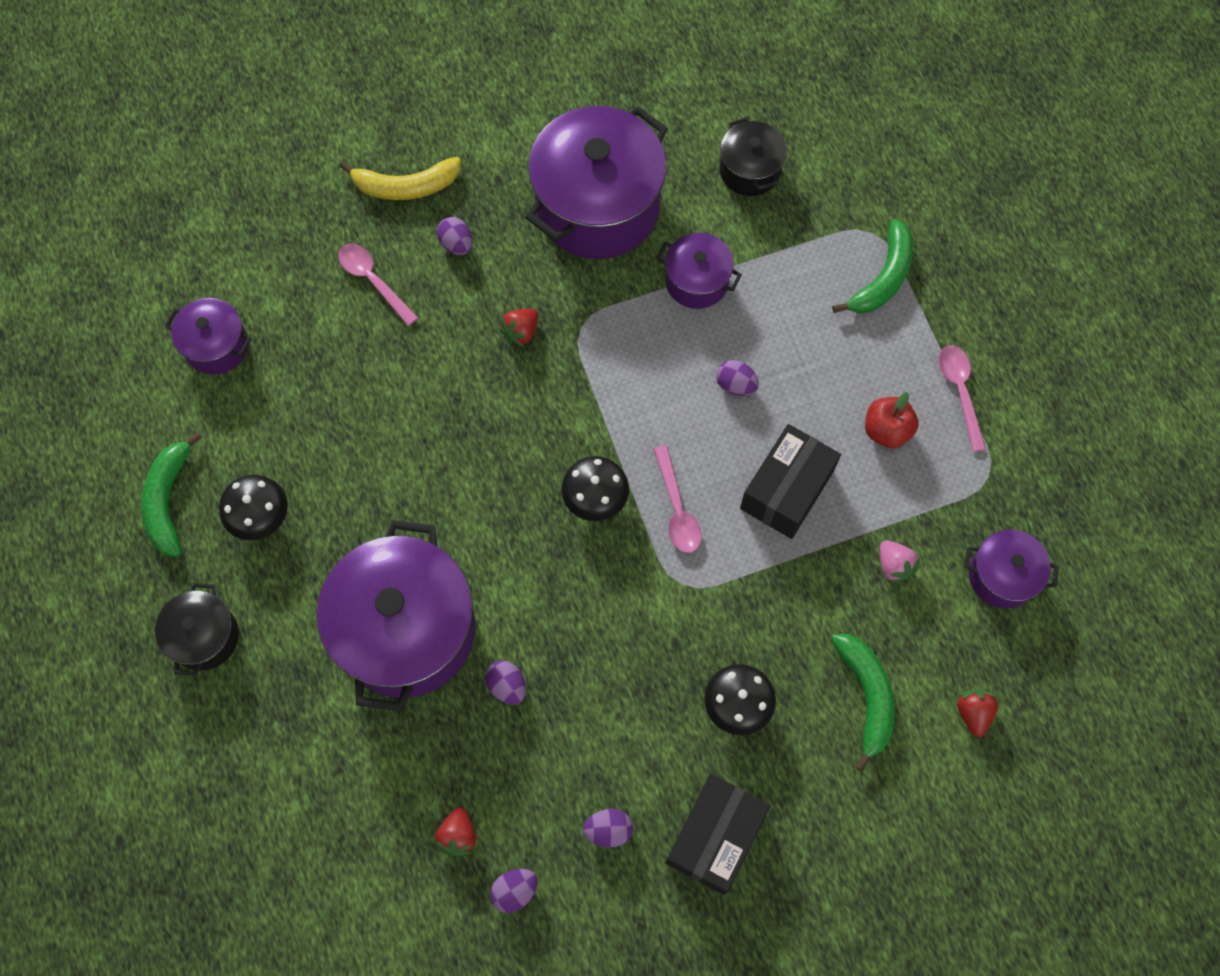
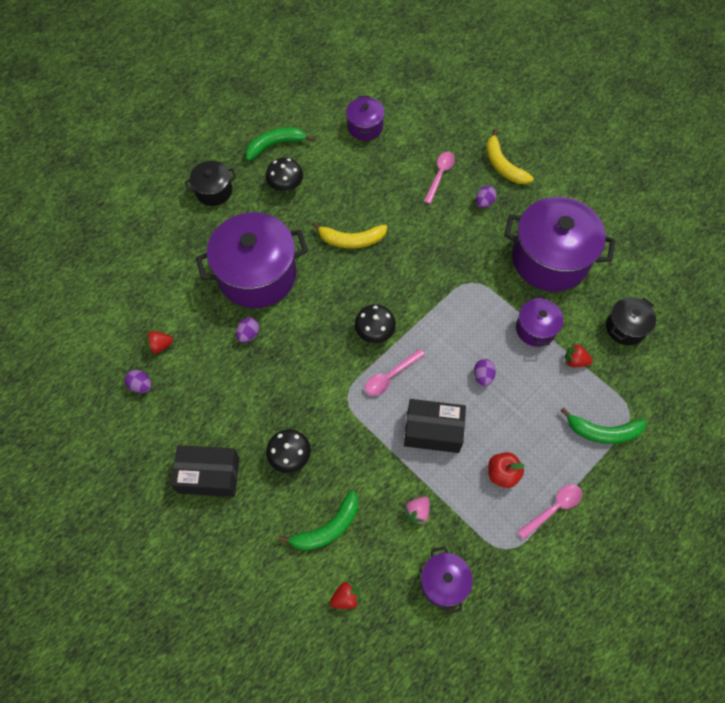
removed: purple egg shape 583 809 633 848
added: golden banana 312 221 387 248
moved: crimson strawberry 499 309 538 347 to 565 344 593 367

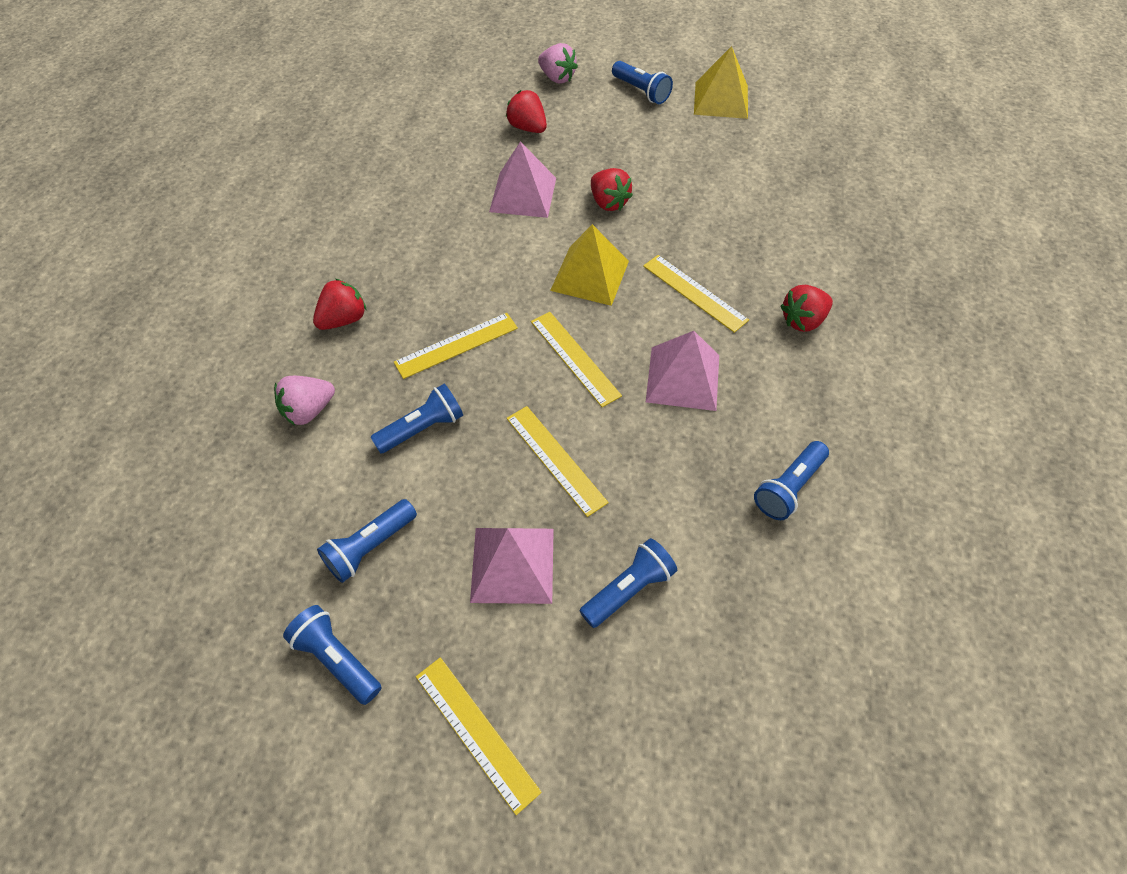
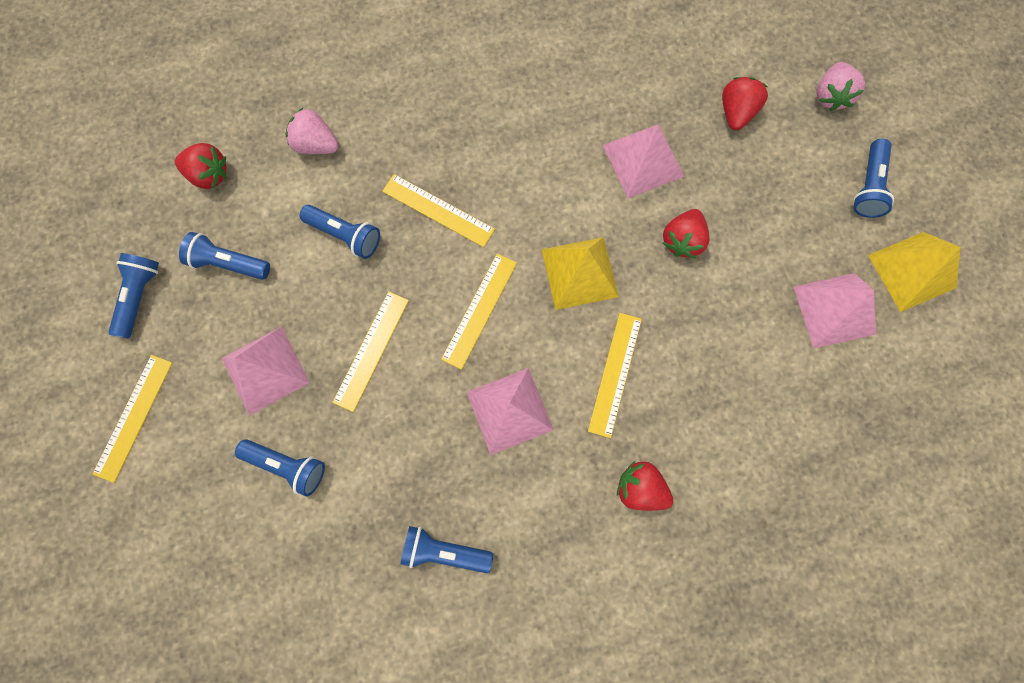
added: pink pyramid 794 273 876 348
moved: crimson strawberry 313 279 366 330 to 175 143 227 189

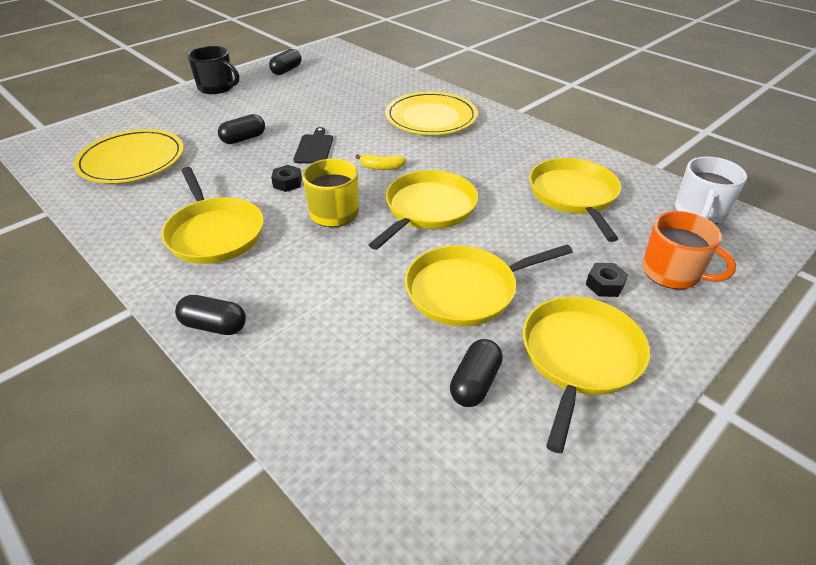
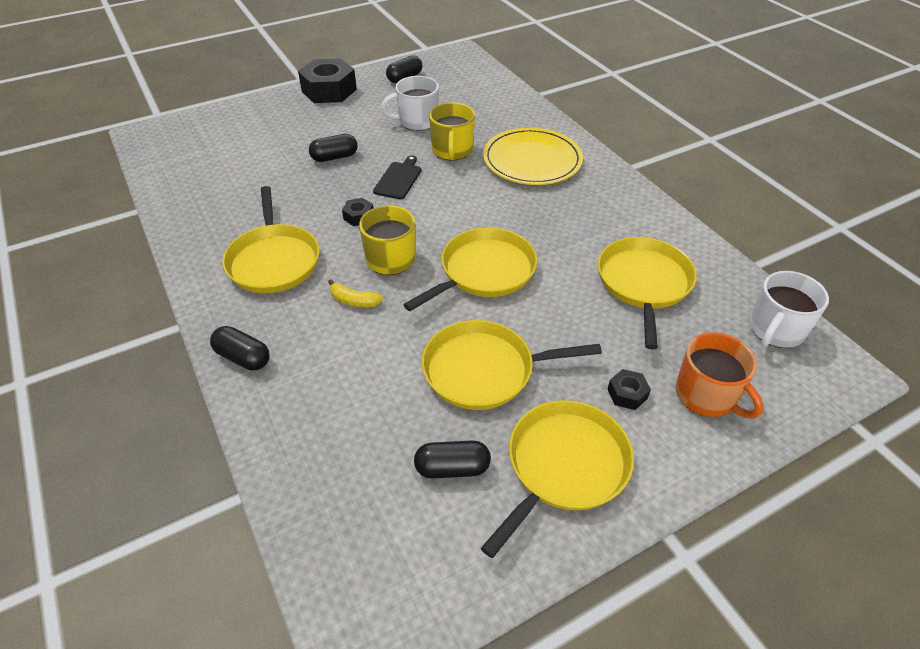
removed: golden flat dish 74 129 184 183
added: pure white coffee mug 381 76 439 131; golden coffee mug 429 102 475 160
moved: golden banana 356 154 407 170 to 328 280 383 307
replaced: ebony coffee mug 188 46 239 94 to ebony hex nut 298 58 357 103
turned: ebony pill shape 450 339 503 407 = 414 440 491 479 45 degrees clockwise

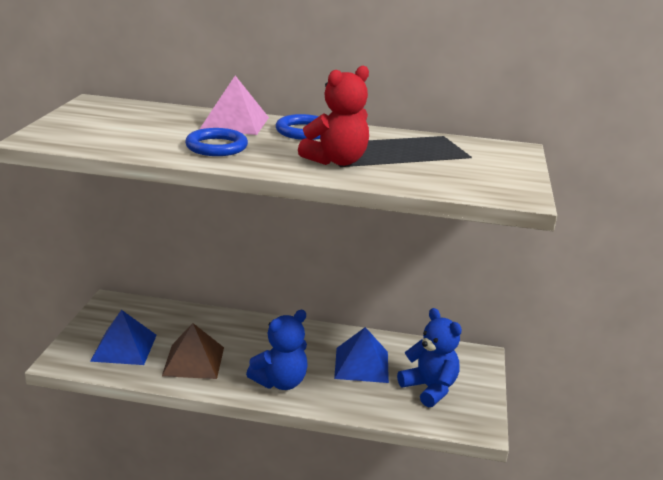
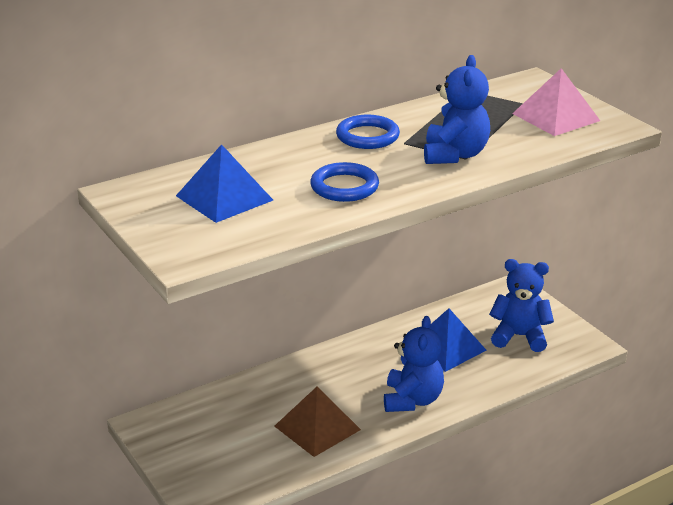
moved: blue pyramid 90 310 157 365 to 176 144 273 223; pink pyramid 200 76 269 135 to 512 68 600 136
recoloured: crimson teddy 298 66 369 166 to blue teddy 424 55 490 164

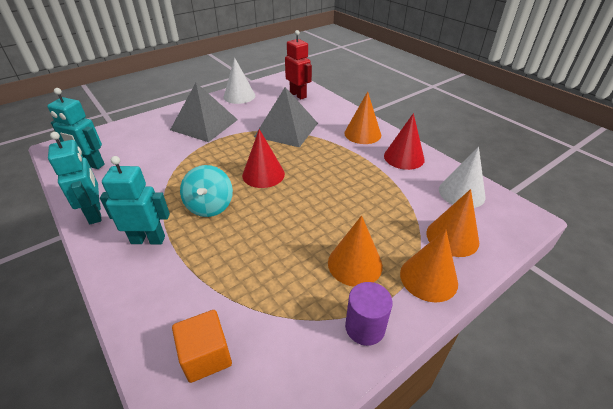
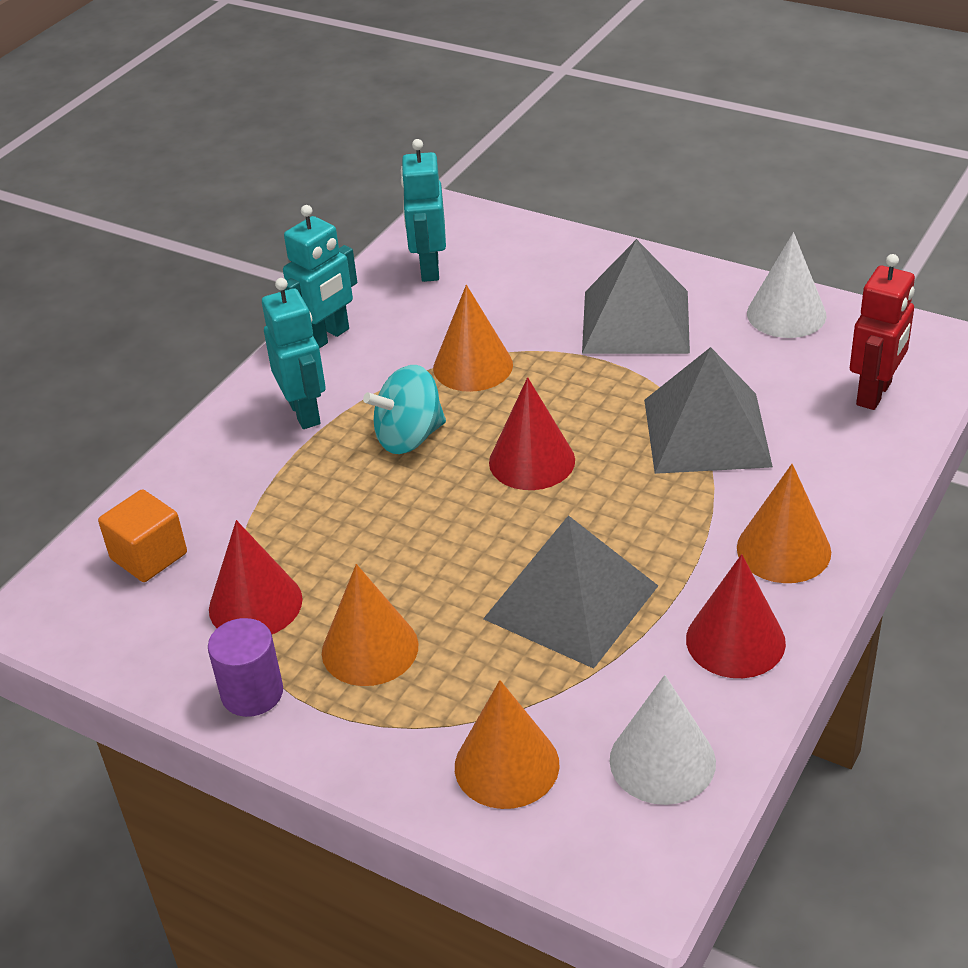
added: crimson cone shape 209 520 302 634; gray pyramid 483 515 658 669
moved: orange cone shape 400 230 458 303 to 433 285 513 392

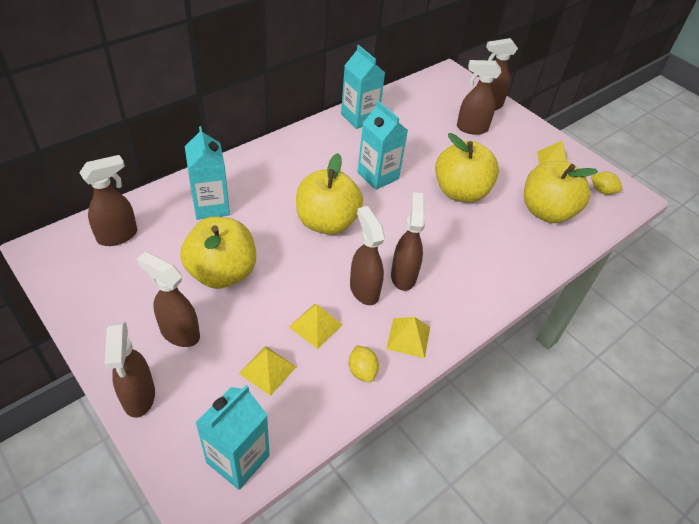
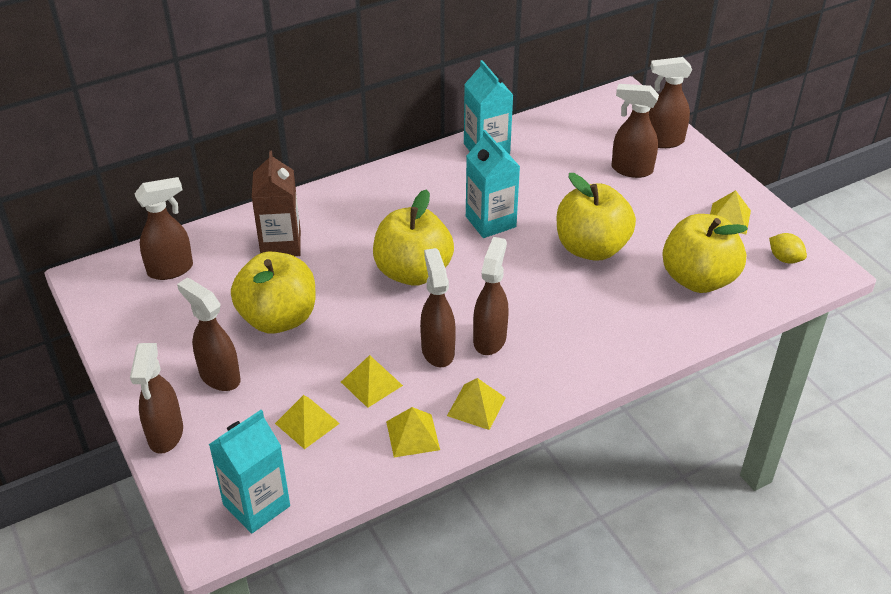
replaced: golden lemon 349 345 379 382 to golden pyramid 386 407 440 457
recoloured: aqua juice carton 185 126 230 220 to dark brown juice carton 252 151 301 256

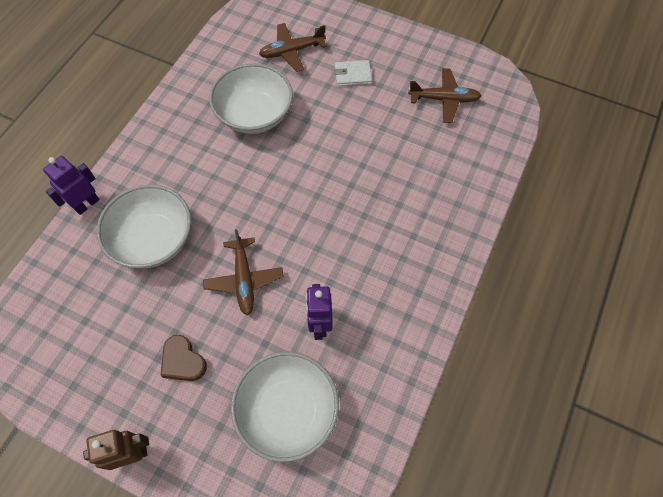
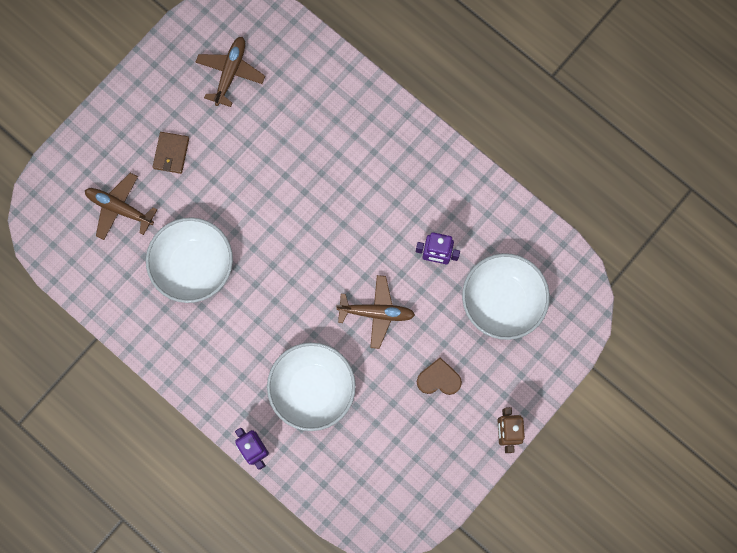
recoloured: pure white card wallet 334 60 372 86 to dark brown card wallet 153 132 189 174
turned: dark brown love heart 160 335 207 381 = 417 357 462 395 150 degrees counterclockwise; dark brown aeroplane 259 23 327 72 = 85 173 157 240 120 degrees clockwise

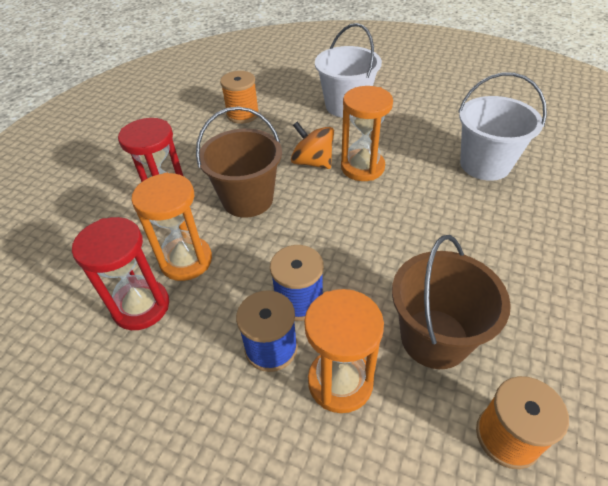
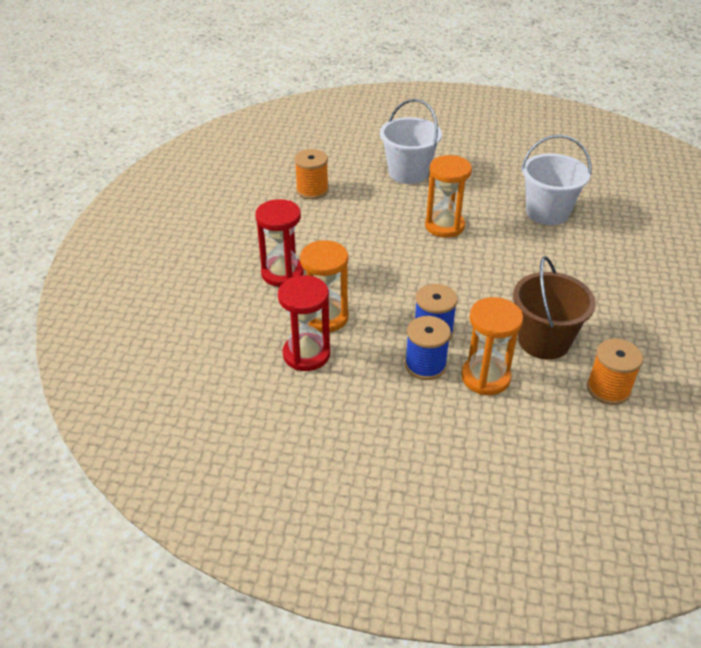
removed: dark brown bucket 196 106 282 218; orange spinning top 291 121 334 169

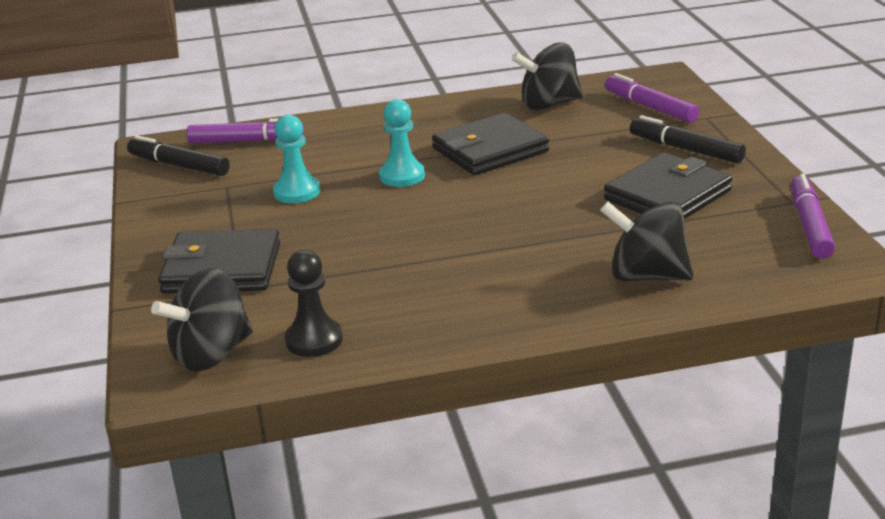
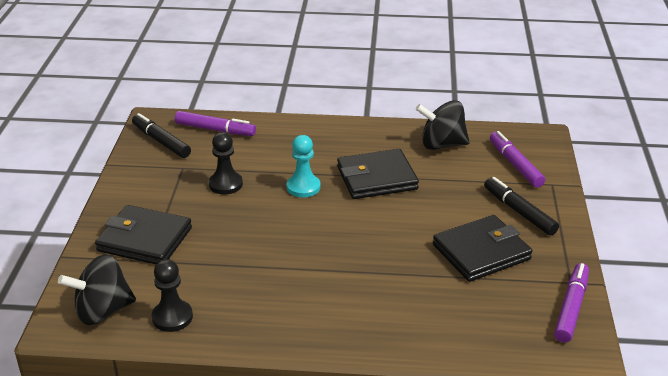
removed: ebony spinning top 600 201 694 281
recoloured: aqua chess pawn 273 115 320 203 to ebony chess pawn 209 132 243 195

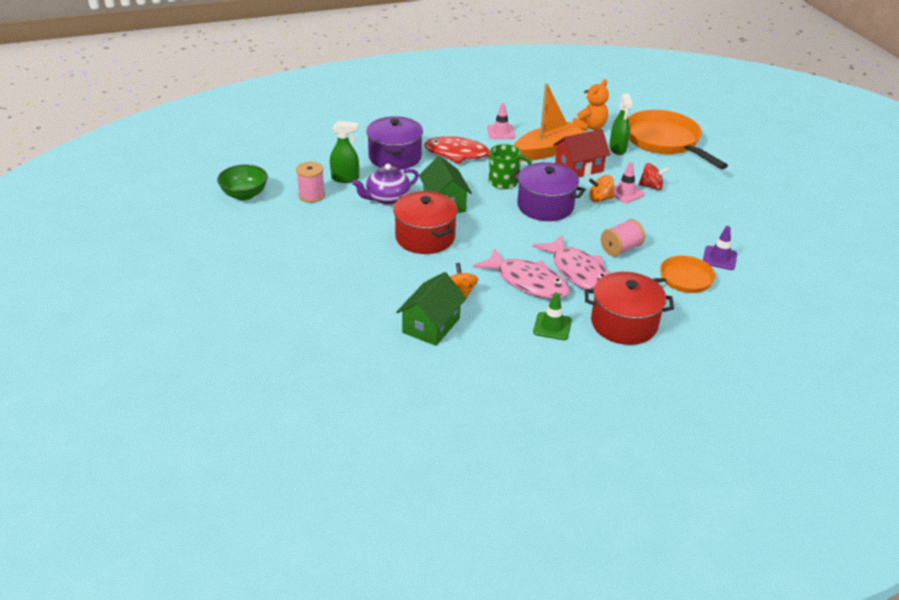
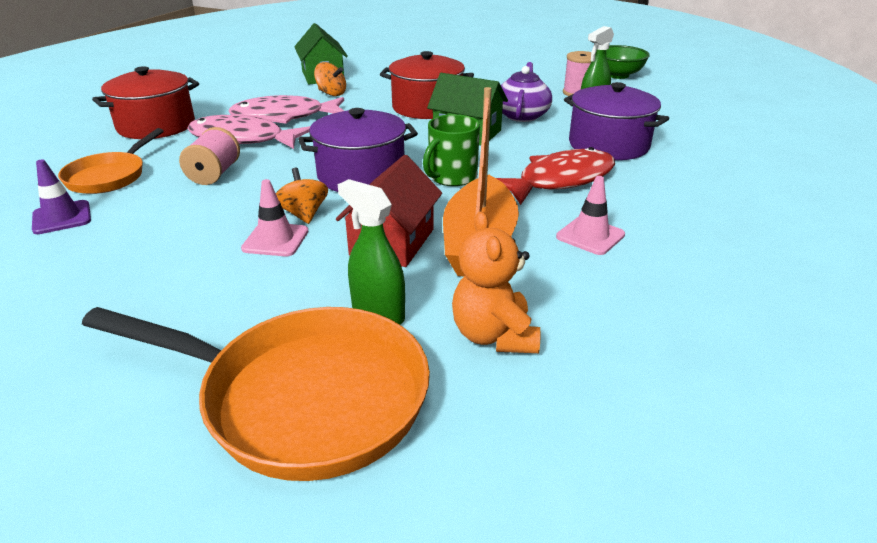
removed: leaf-green safety cone 533 292 572 340; crimson spinning top 638 163 669 190
turned: orange spinning top 589 175 614 202 = 276 168 328 224 60 degrees counterclockwise

